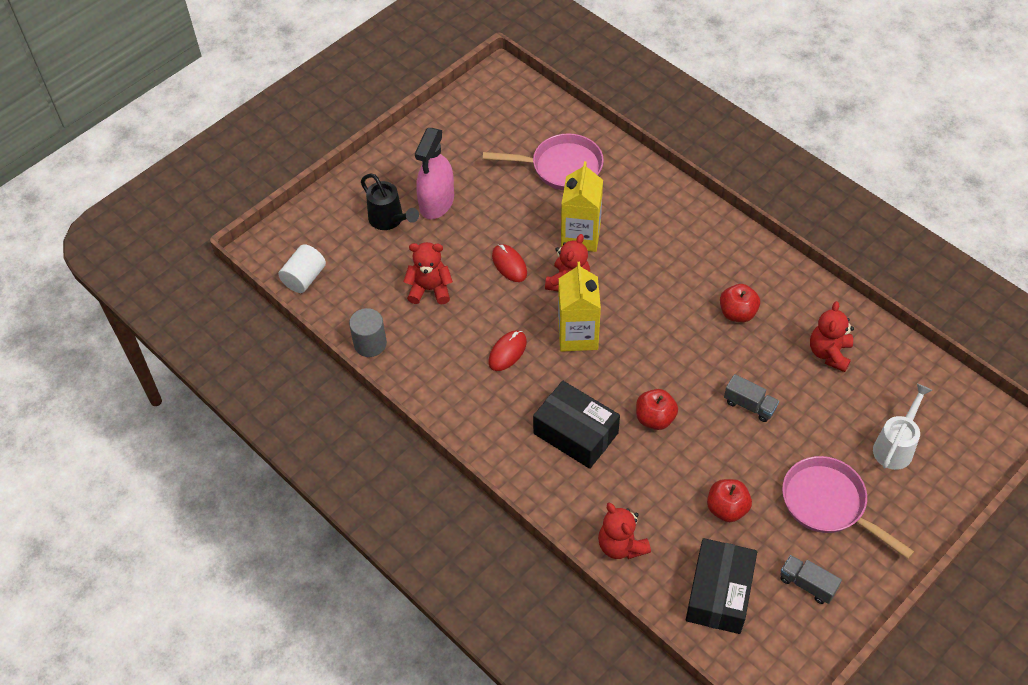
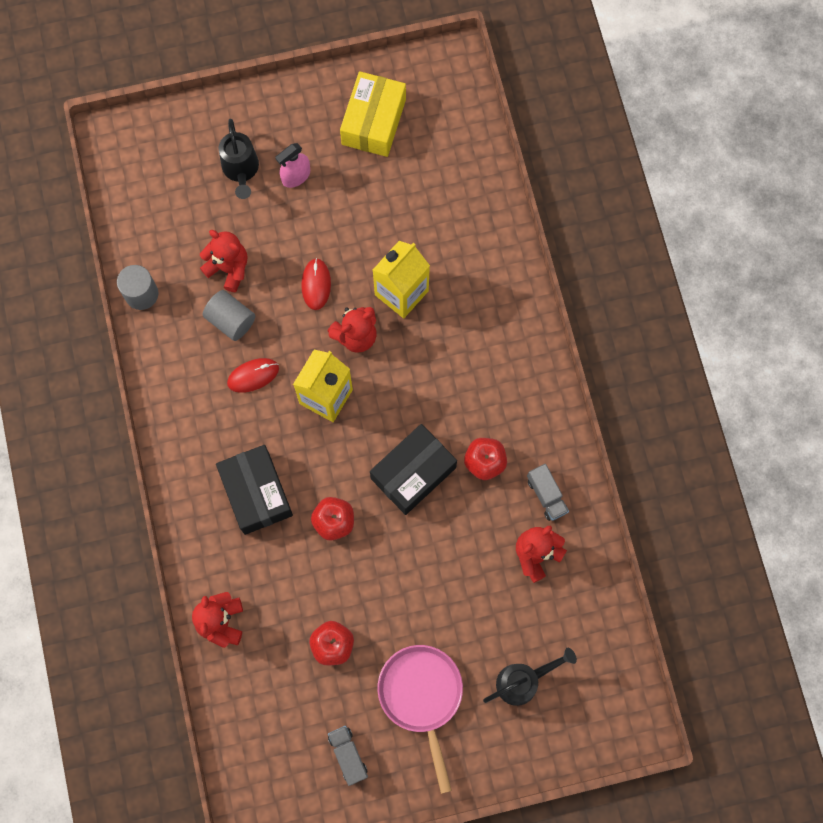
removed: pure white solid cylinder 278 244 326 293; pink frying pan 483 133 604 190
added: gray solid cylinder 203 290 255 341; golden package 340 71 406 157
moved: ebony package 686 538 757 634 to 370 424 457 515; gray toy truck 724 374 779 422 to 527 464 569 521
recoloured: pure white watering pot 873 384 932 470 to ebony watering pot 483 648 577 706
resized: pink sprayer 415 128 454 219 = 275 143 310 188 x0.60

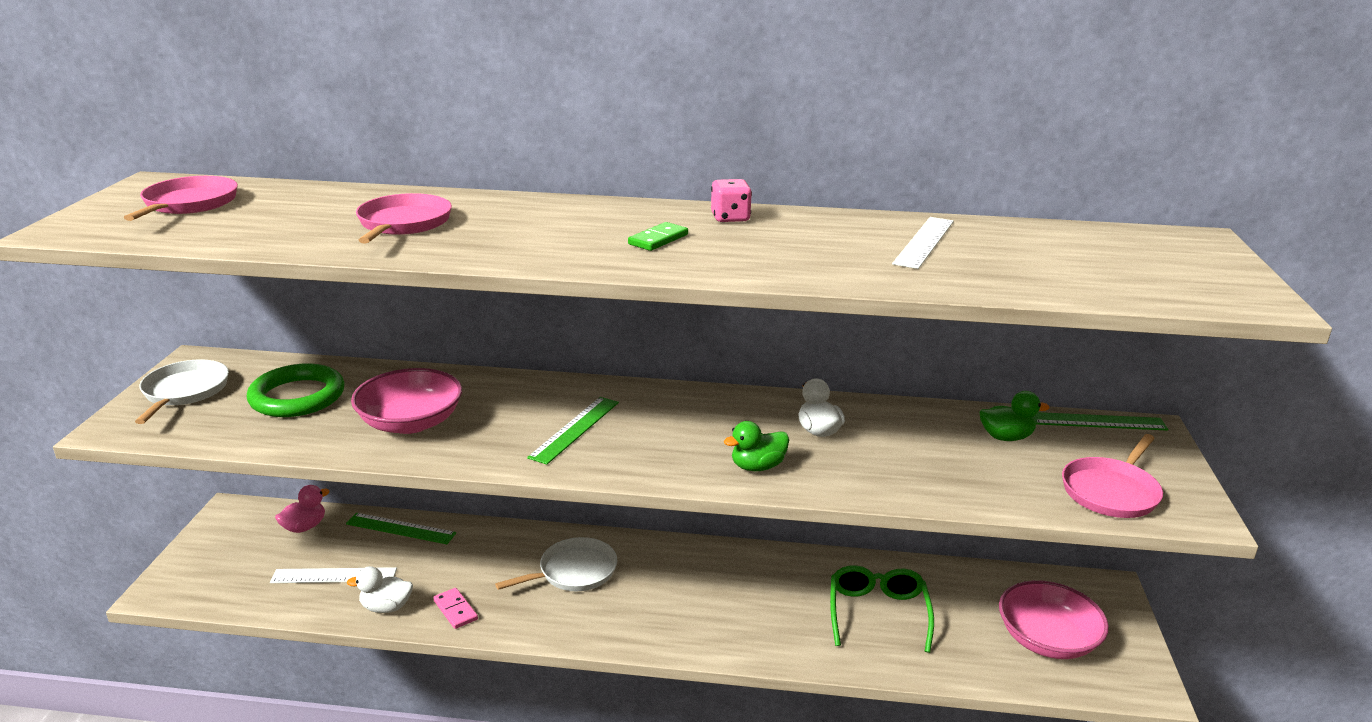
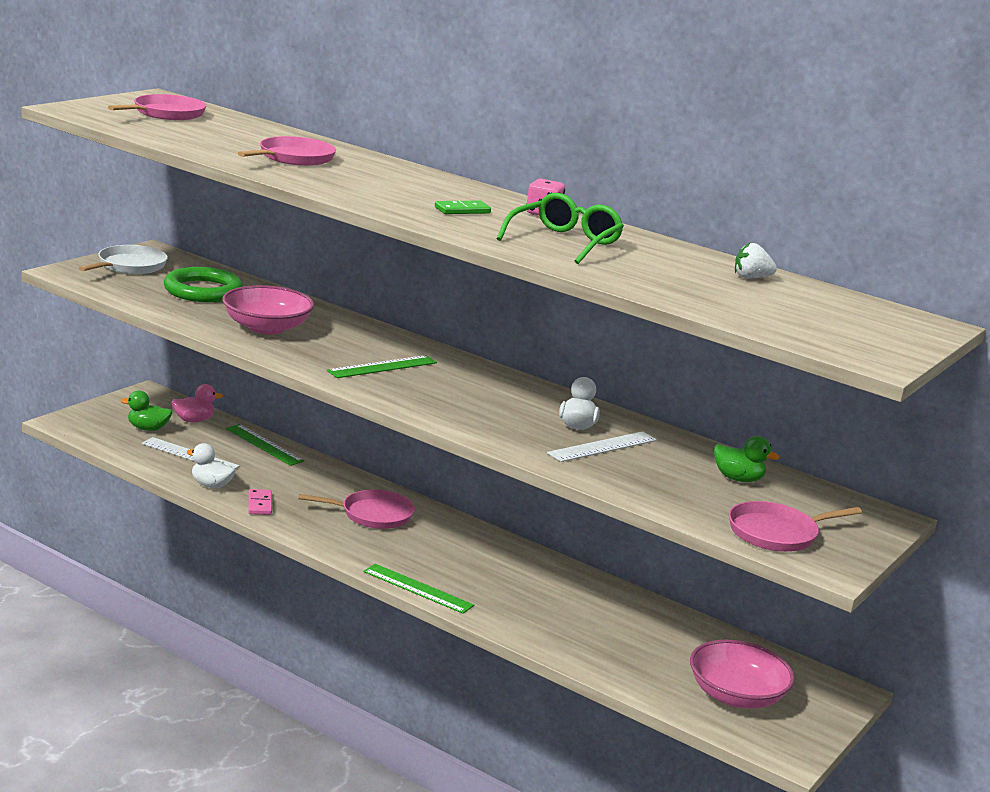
added: pure white strawberry 735 243 777 279
moved: leaf-green rubber duck 724 421 789 471 to 121 391 172 431; leaf-green glasses 830 565 934 653 to 496 193 624 264; pure white ruler 892 217 954 269 to 547 431 657 462; leaf-green ruler 1033 412 1168 431 to 363 564 474 614
recoloured: pure white frying pan 495 537 617 591 to pink frying pan 298 489 415 529

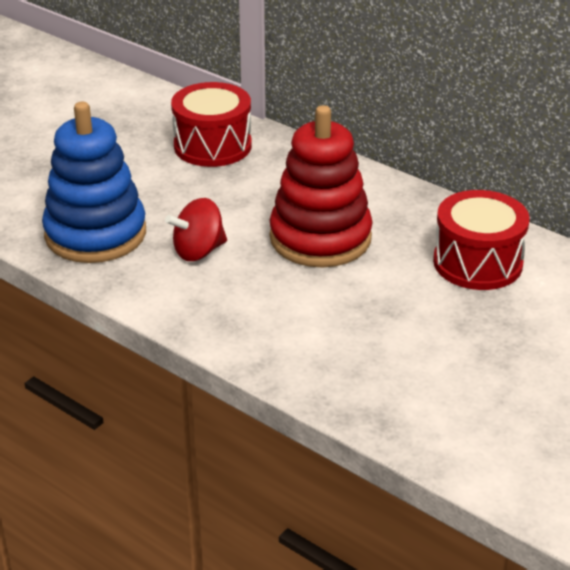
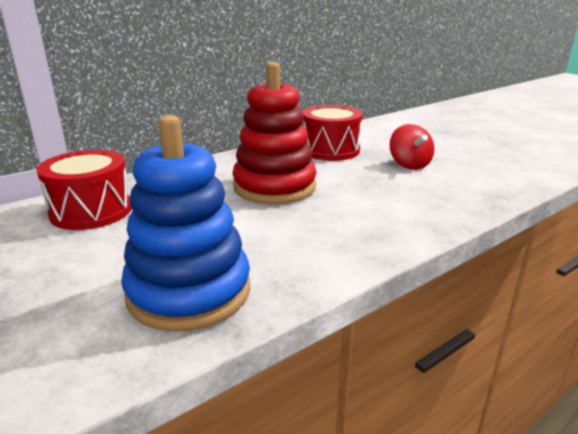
moved: crimson spinning top 165 198 227 261 to 390 124 434 170

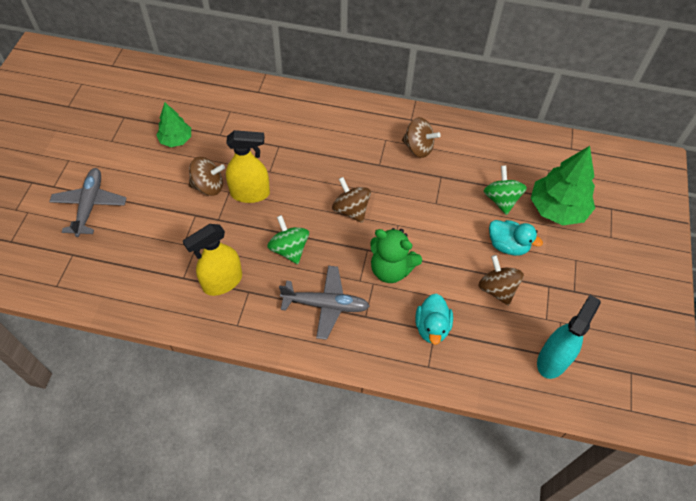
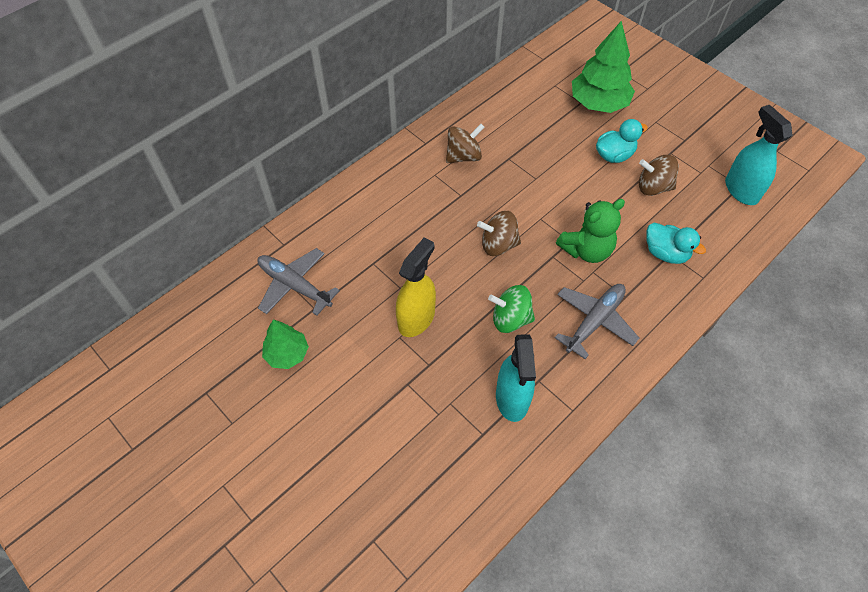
removed: dark brown spinning top 189 157 225 196; leaf-green spinning top 484 166 527 215
moved: gray aeroplane 49 168 127 237 to 257 248 340 316
recoloured: golden sprayer 183 224 242 296 to aqua sprayer 496 334 536 422

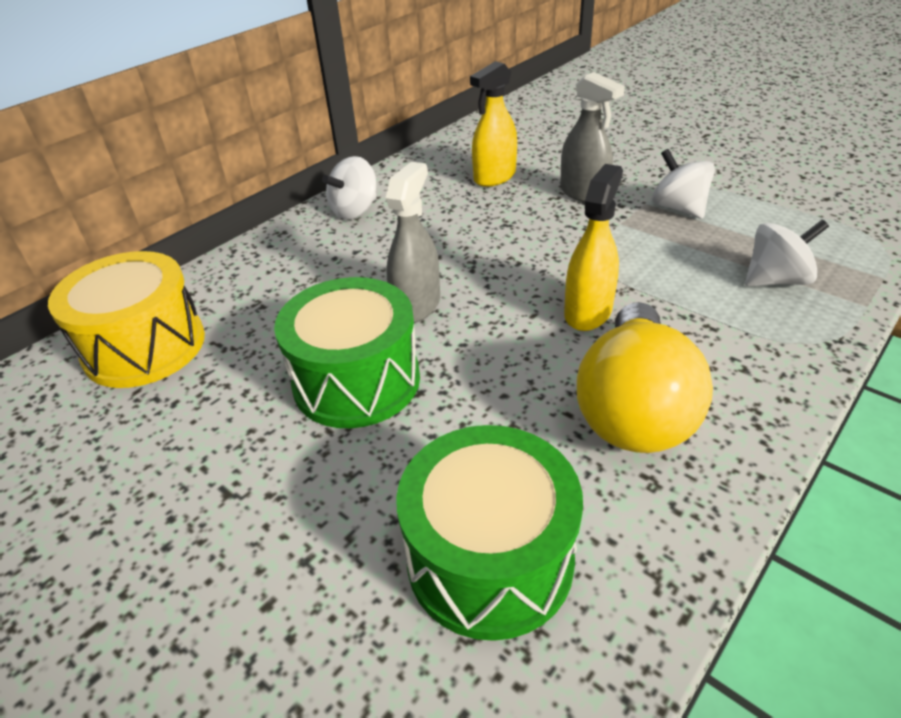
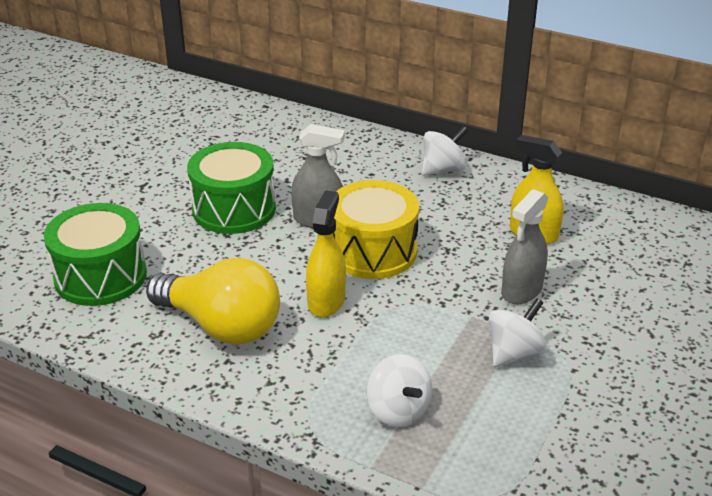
moved: golden snare drum 48 251 205 388 to 333 180 419 279
turned: pure white spinning top 322 156 376 219 = 422 126 468 176 120 degrees clockwise; golden sprayer 564 164 623 331 = 306 190 346 317 90 degrees counterclockwise; golden light bulb 577 302 713 453 = 146 258 280 344 150 degrees counterclockwise

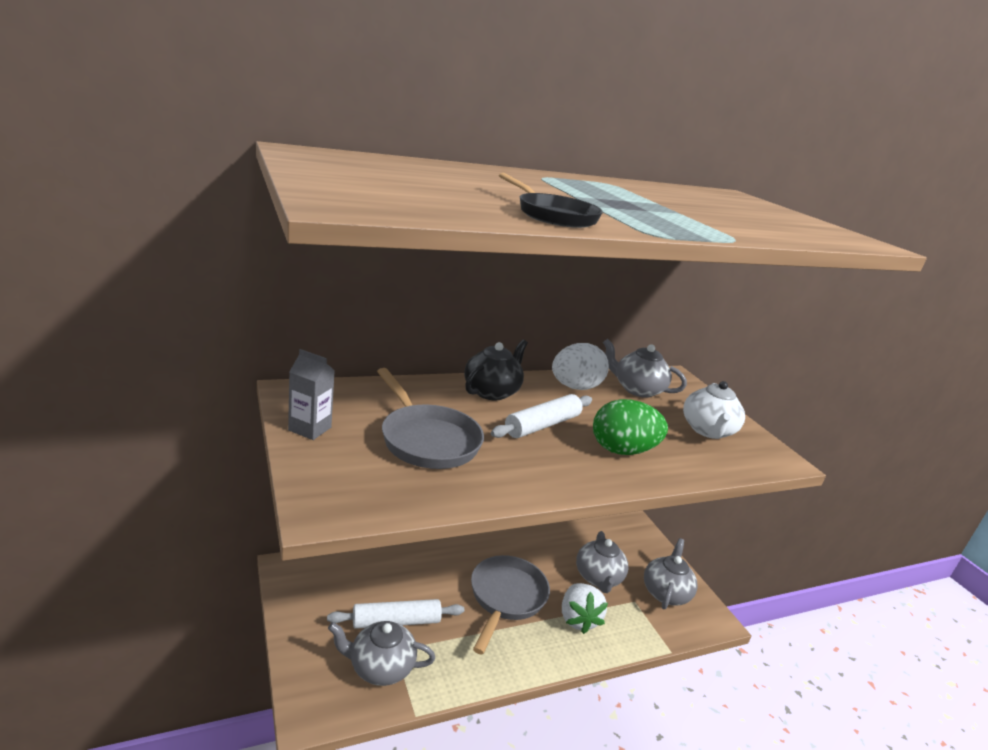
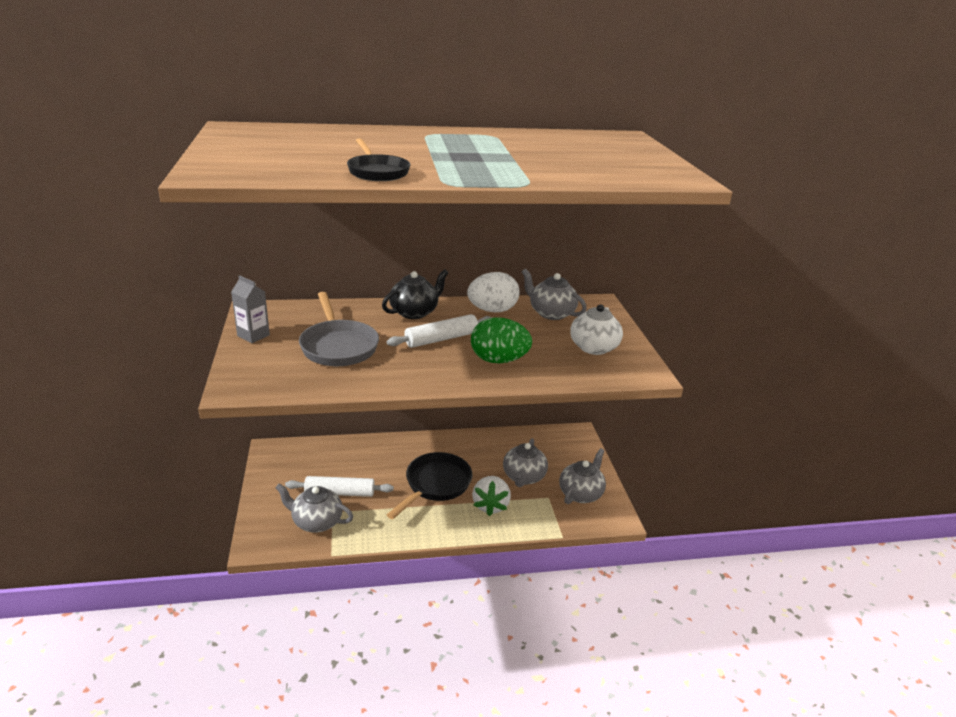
recoloured: gray frying pan 471 555 550 655 to ebony frying pan 387 452 473 519

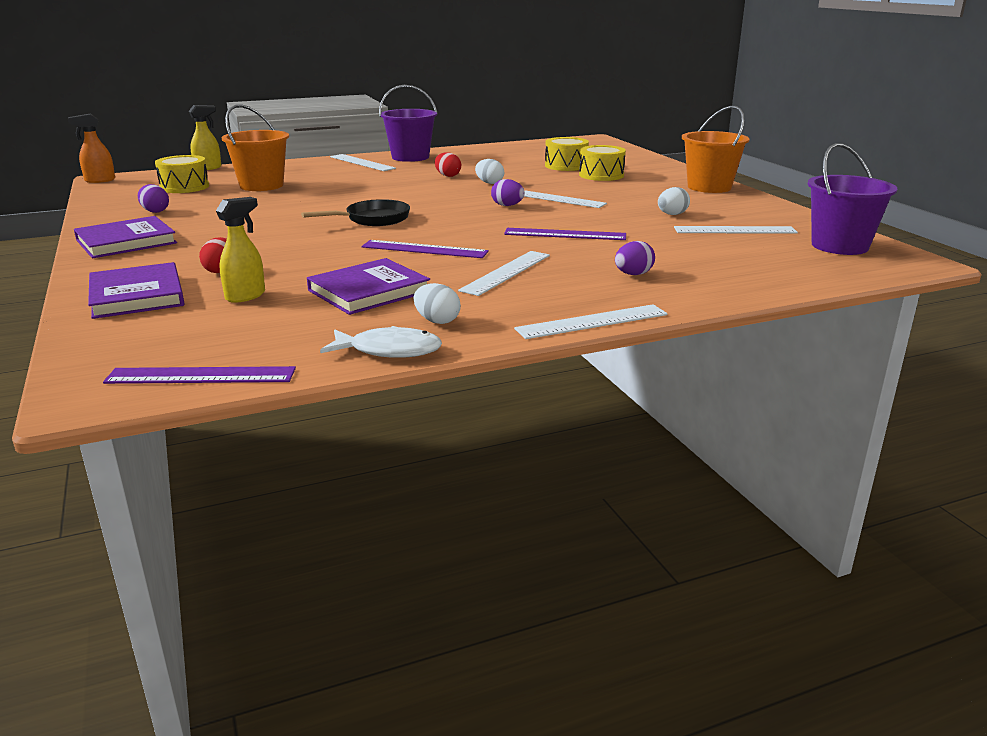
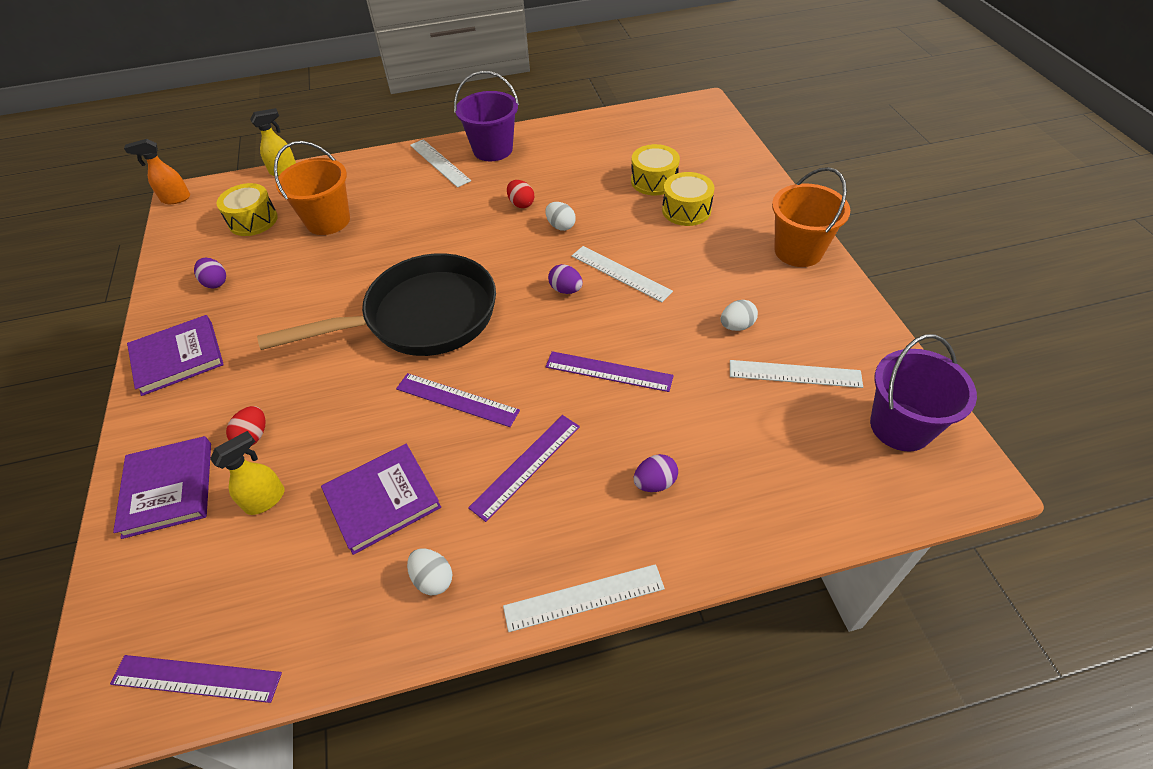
removed: pure white toy fish 320 326 442 358
recoloured: pure white ruler 458 251 550 296 to purple ruler 468 415 580 522
resized: ebony frying pan 301 199 410 226 = 257 253 496 356 x2.01

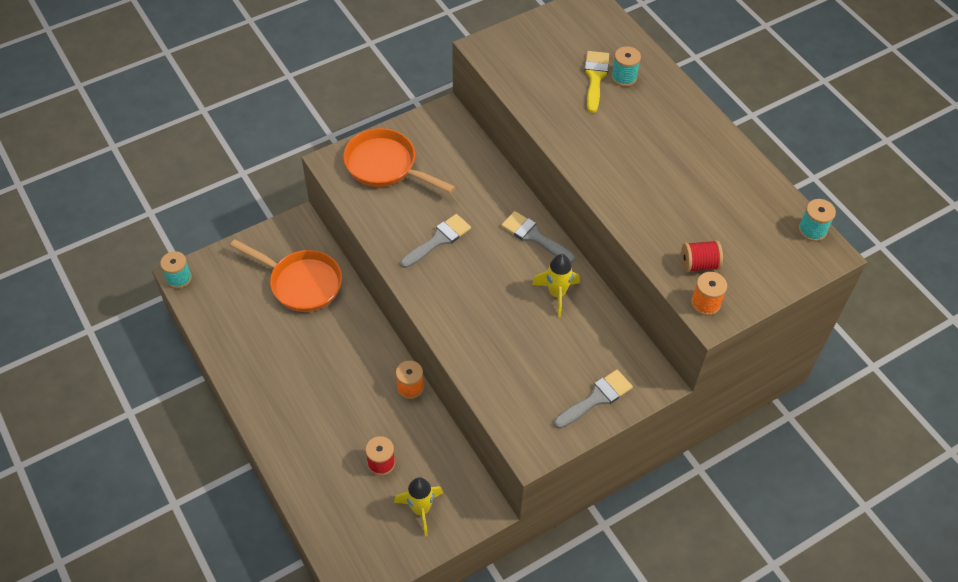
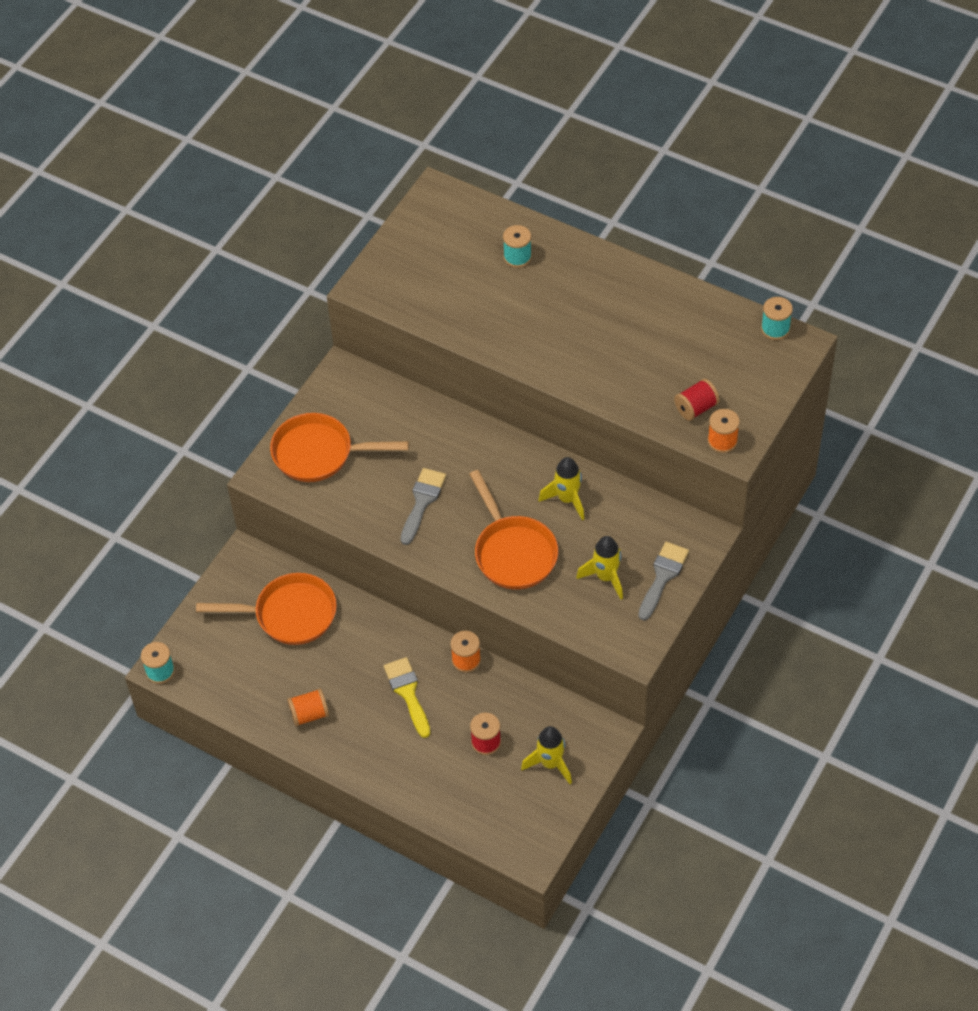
removed: gray brush 501 211 575 263
added: orange bobbin 287 688 329 727; orange frying pan 469 470 558 590; golden spaceship 576 536 623 599
moved: golden brush 584 51 609 113 to 384 657 430 738

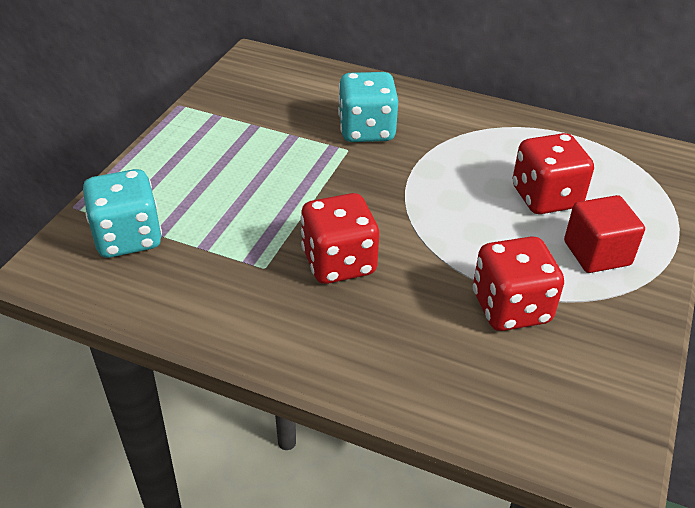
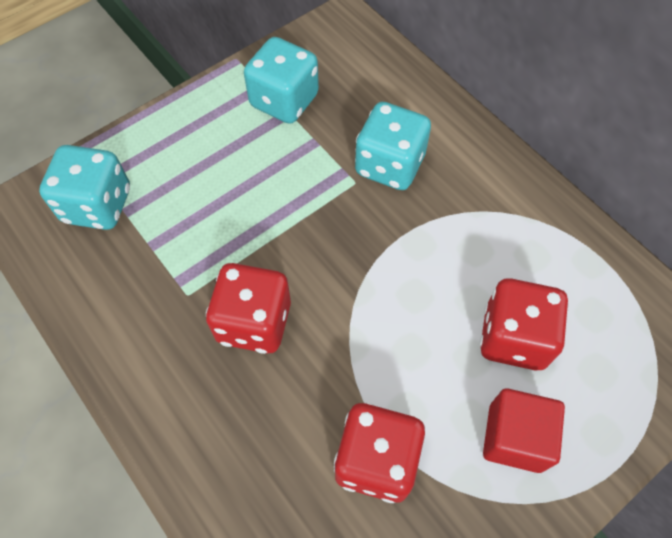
added: aqua die 244 37 319 124

